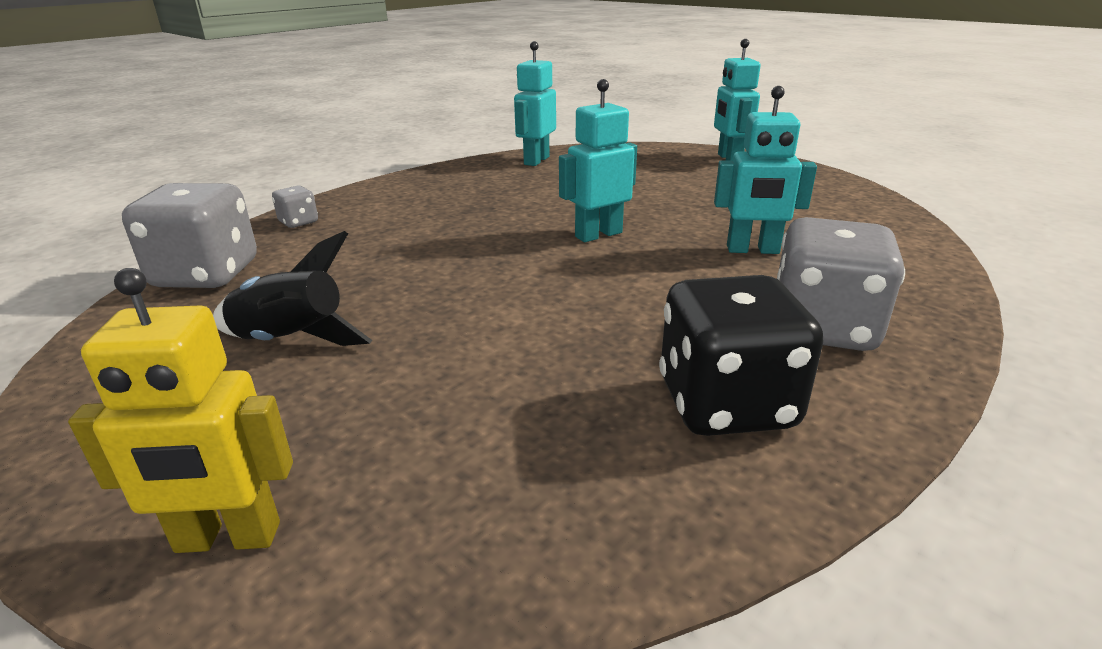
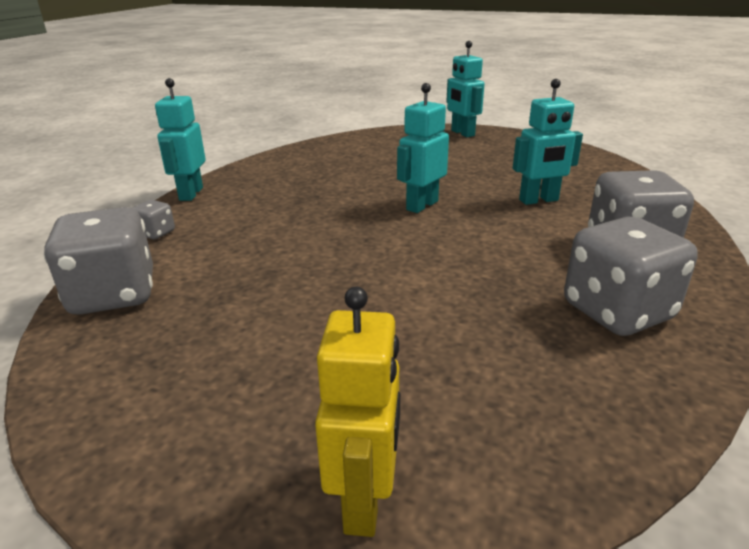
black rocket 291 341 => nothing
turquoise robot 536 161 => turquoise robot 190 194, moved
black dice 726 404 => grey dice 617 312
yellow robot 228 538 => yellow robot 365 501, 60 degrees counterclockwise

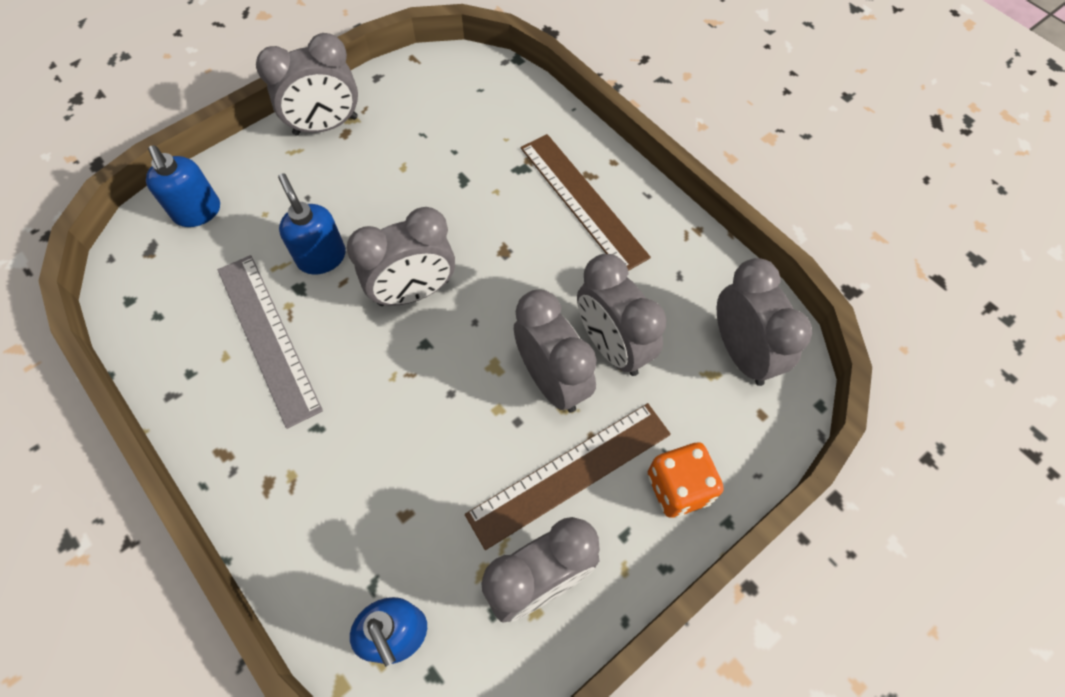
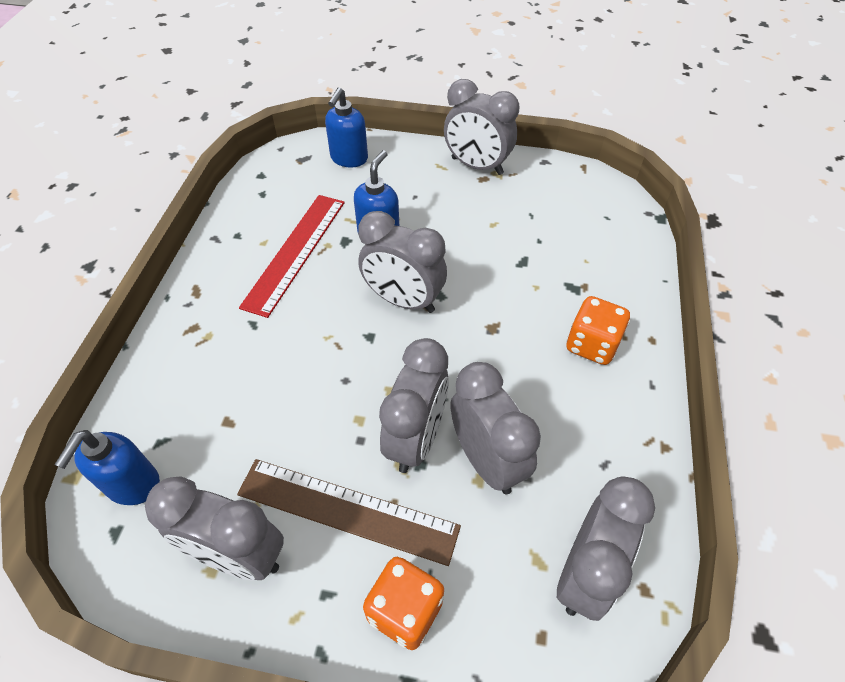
brown ruler 582 201 => orange dice 592 345
grey ruler 268 337 => red ruler 296 252
grey clock 612 346 => grey clock 486 460, 135 degrees clockwise

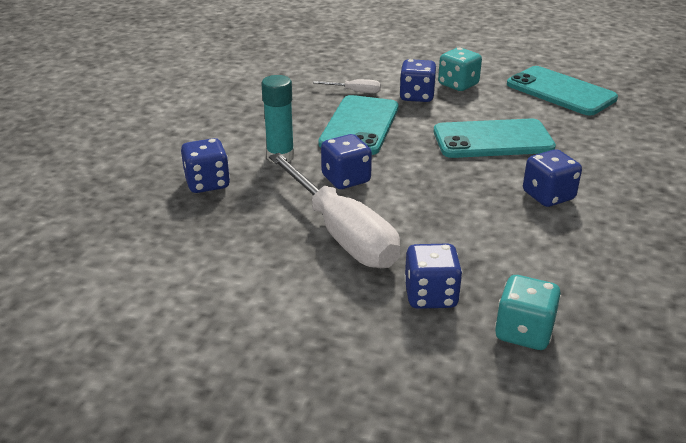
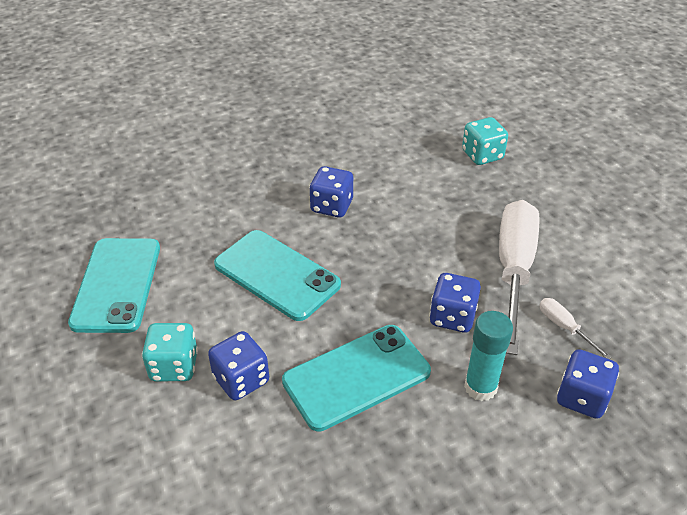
blue dice 430 296 => nothing
white screwdriver 355 92 => white screwdriver 564 327, moved

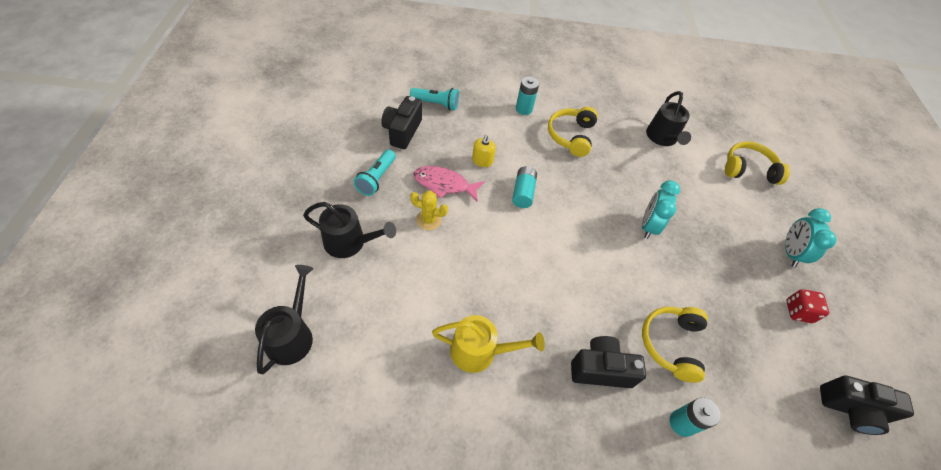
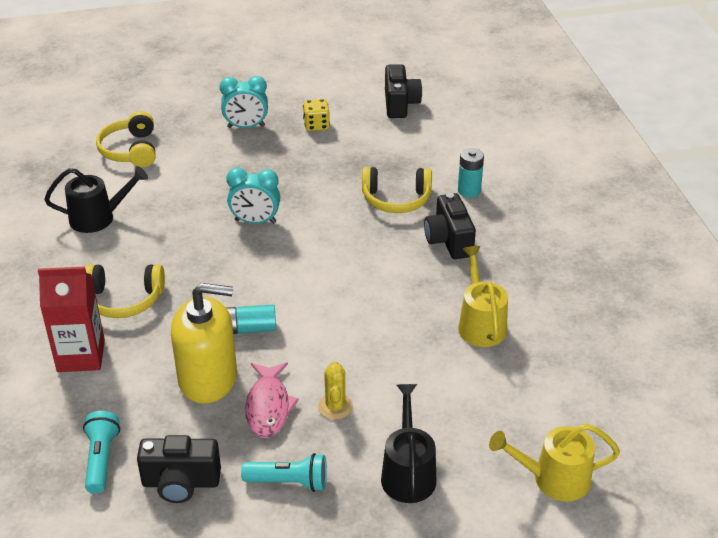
turquoise battery 524 109 => red carton 81 356
black watering can 292 335 => yellow watering can 553 479
red dice 798 311 => yellow dice 316 125
yellow soap dispenser 482 161 => yellow soap dispenser 208 378, x2.30

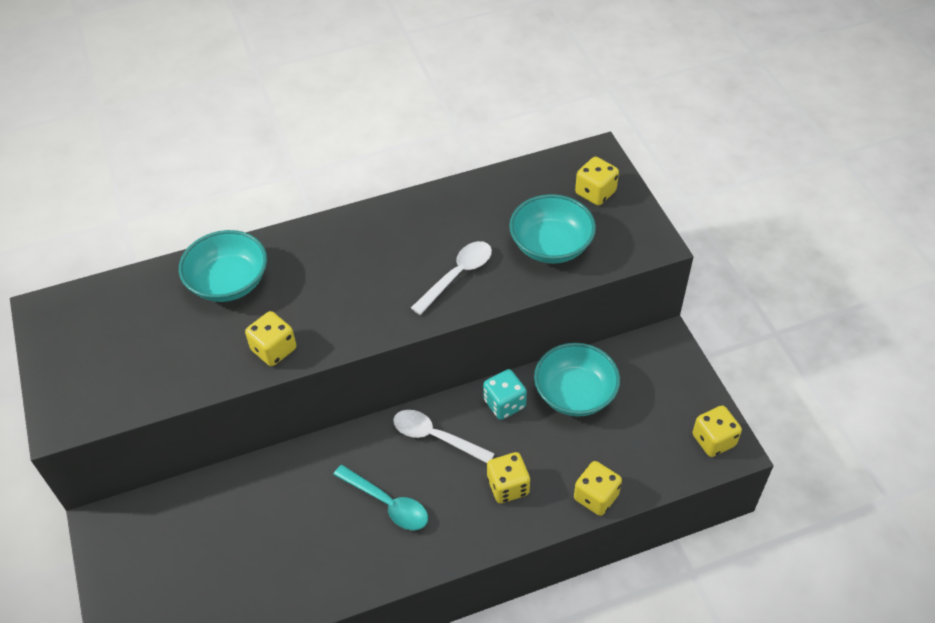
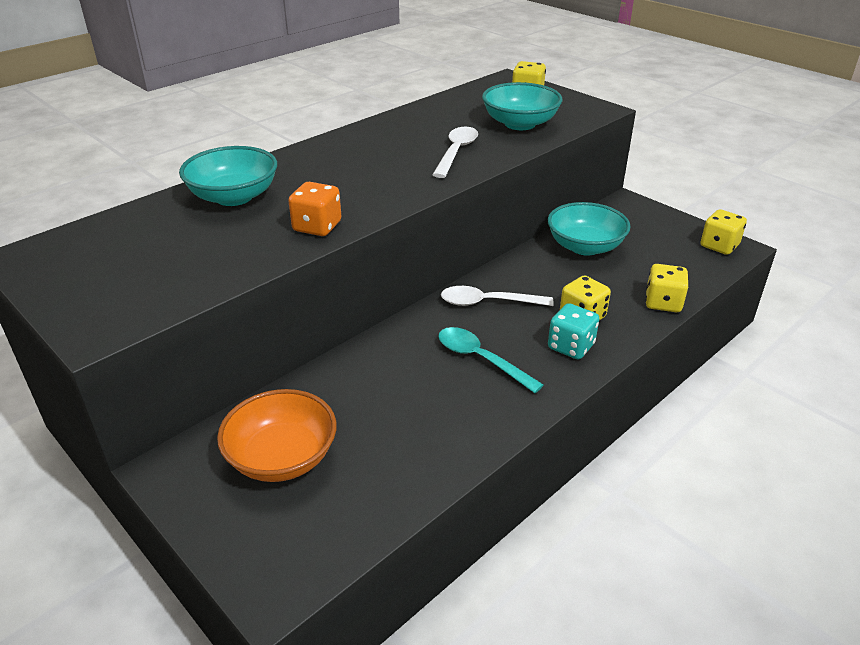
nothing => orange bowl 282 457
turquoise dice 504 404 => turquoise dice 571 346, moved
yellow dice 274 349 => orange dice 317 227
turquoise spoon 387 503 => turquoise spoon 480 359, 150 degrees counterclockwise

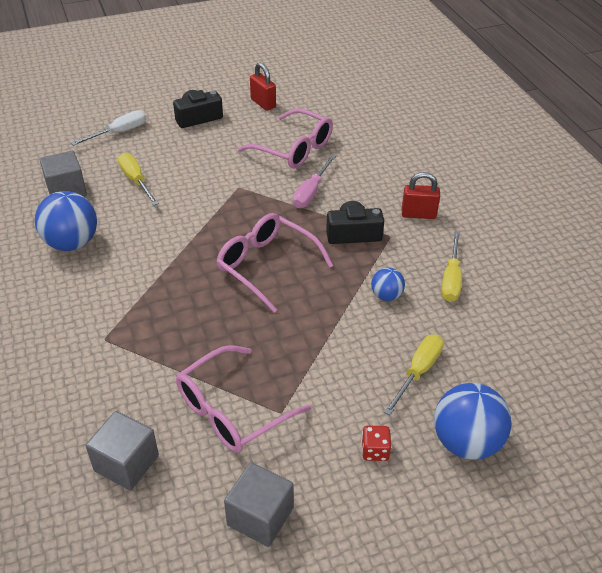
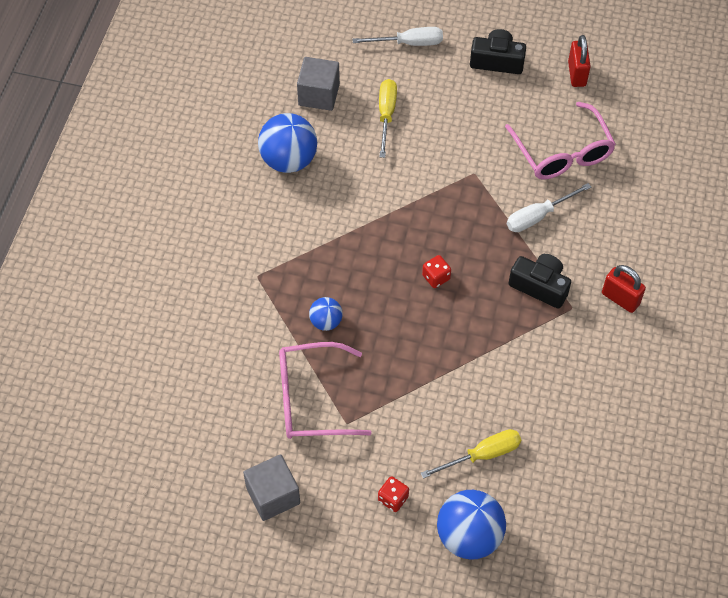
grey cube 126 463 => nothing
yellow screwdriver 451 279 => nothing
blue ball 386 295 => blue ball 326 321, moved
pink glasses 266 266 => red dice 436 277
pink screwdriver 311 192 => white screwdriver 538 216

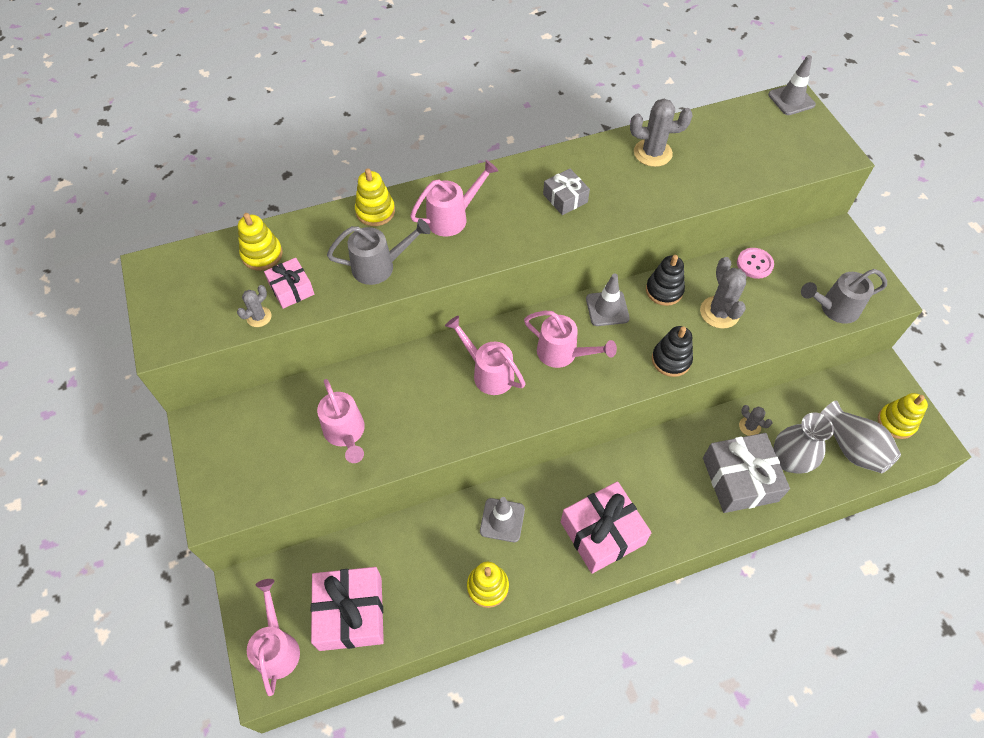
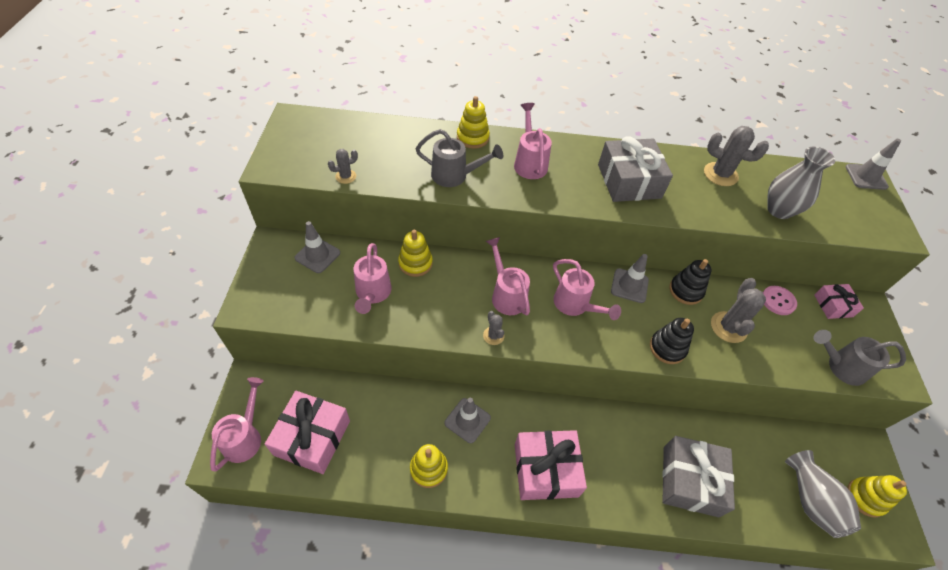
nothing => grey traffic cone 317 255
yellow stacking toy 262 254 => yellow stacking toy 415 263, moved
pink gift 291 289 => pink gift 833 305, moved
grey cactus 749 426 => grey cactus 493 336, moved
grey vase 789 460 => grey vase 779 210, moved
pink watering can 452 218 => pink watering can 529 163, 90 degrees counterclockwise
grey gift 565 198 => grey gift 629 181, x1.82

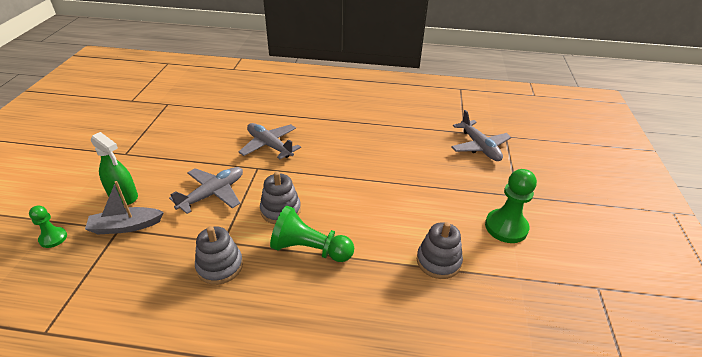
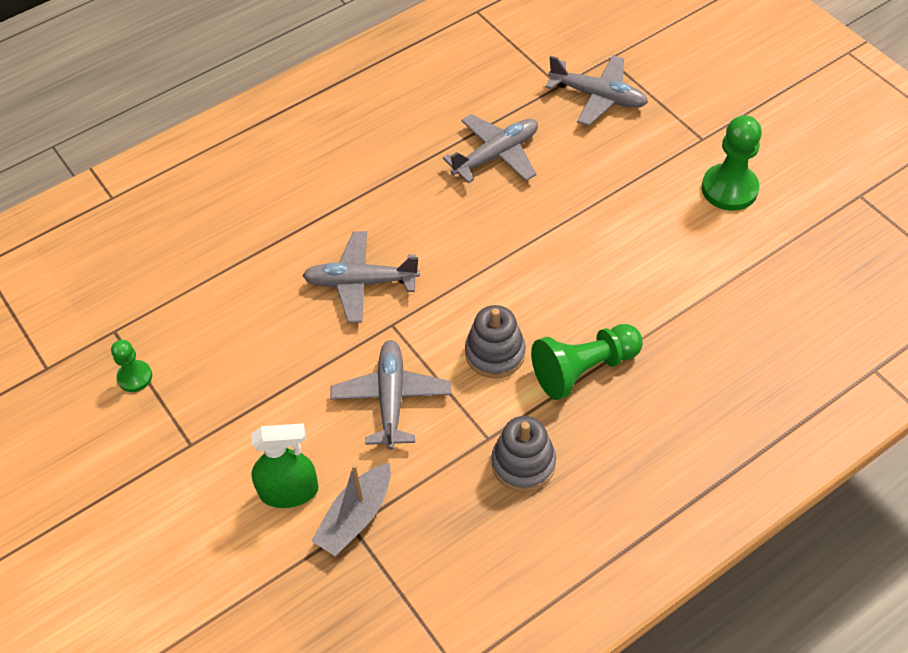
grey stacking toy 438 261 => nothing
nothing => grey plane 496 155
green pawn 53 238 => green pawn 135 377, moved

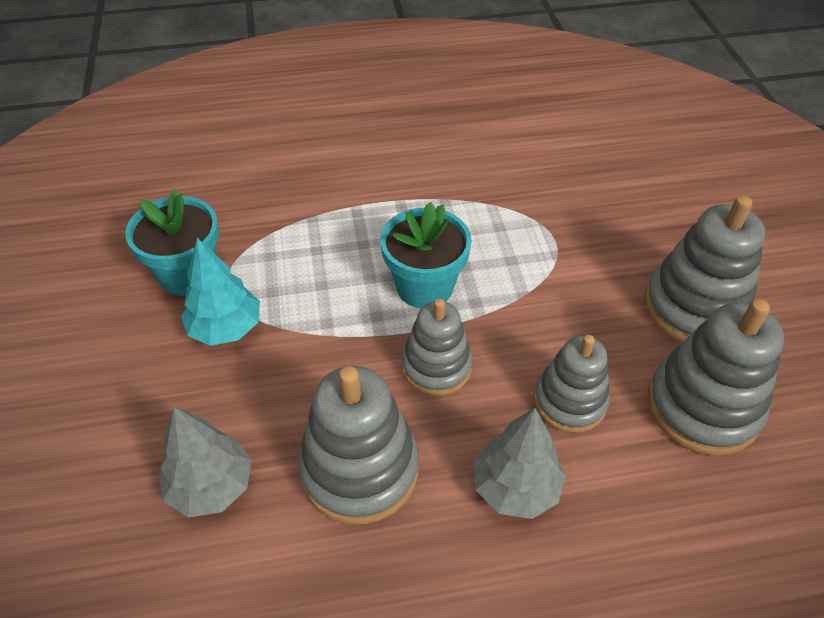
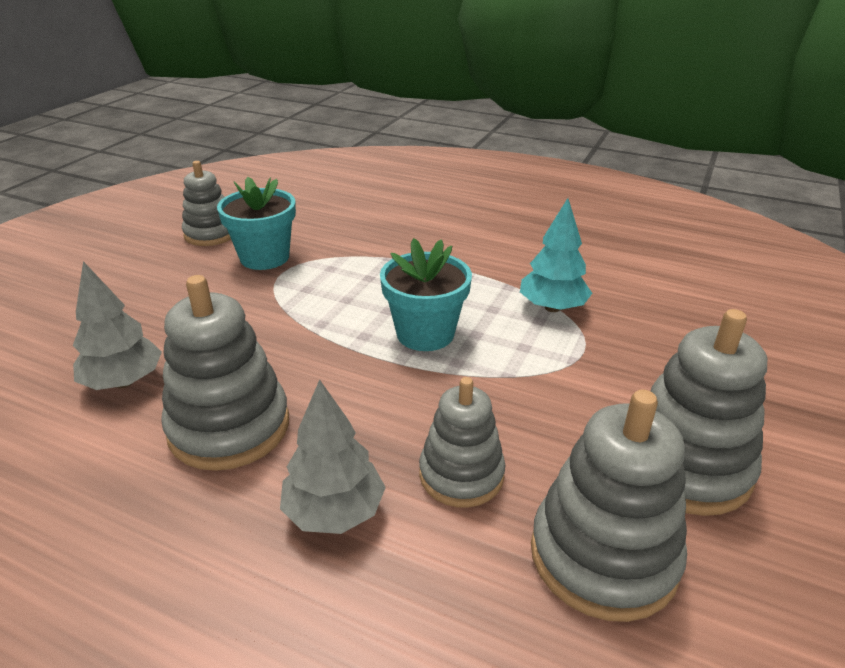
turquoise tree 226 328 => turquoise tree 552 307, moved
grey stacking toy 436 367 => grey stacking toy 211 234, moved

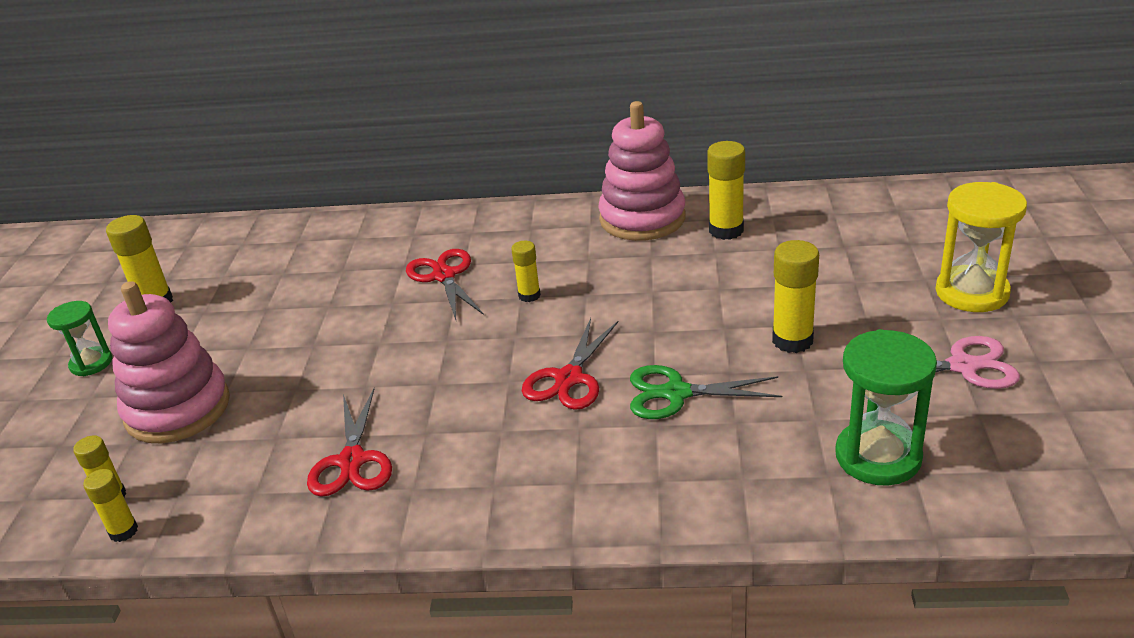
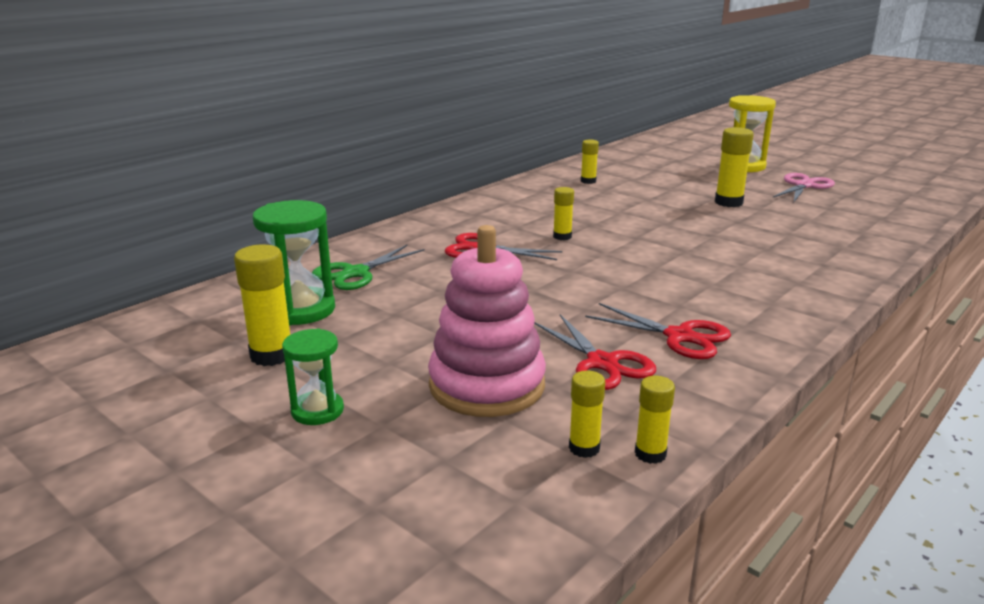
pink stacking toy 642 218 => nothing
red scissors 569 378 => red scissors 602 363, moved
green scissors 676 393 => green scissors 356 273, moved
green hourglass 878 456 => green hourglass 301 310, moved
yellow glue stick 726 230 => yellow glue stick 588 181, x0.60

